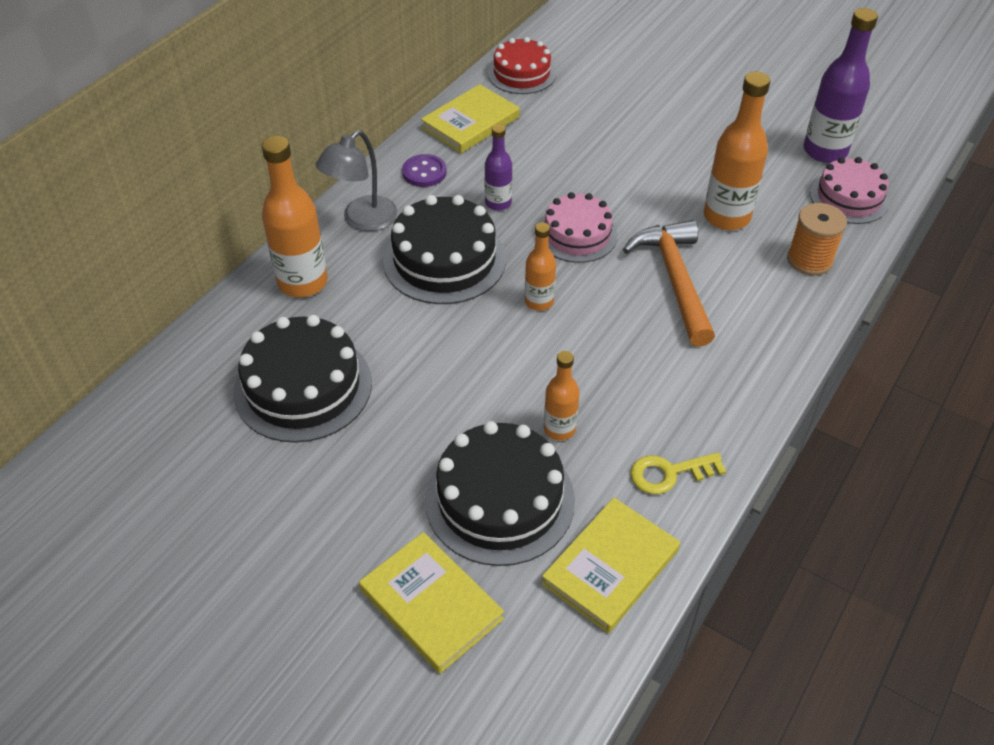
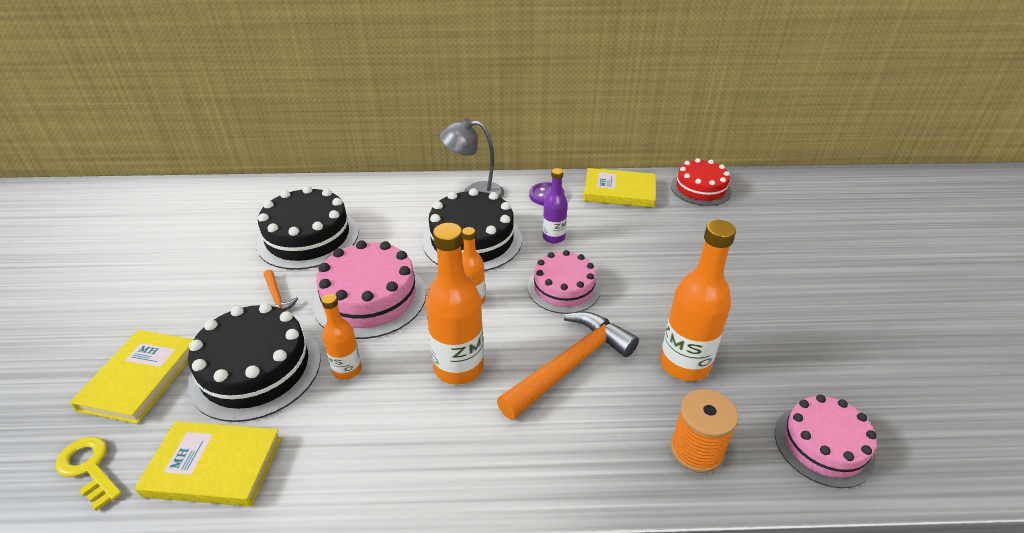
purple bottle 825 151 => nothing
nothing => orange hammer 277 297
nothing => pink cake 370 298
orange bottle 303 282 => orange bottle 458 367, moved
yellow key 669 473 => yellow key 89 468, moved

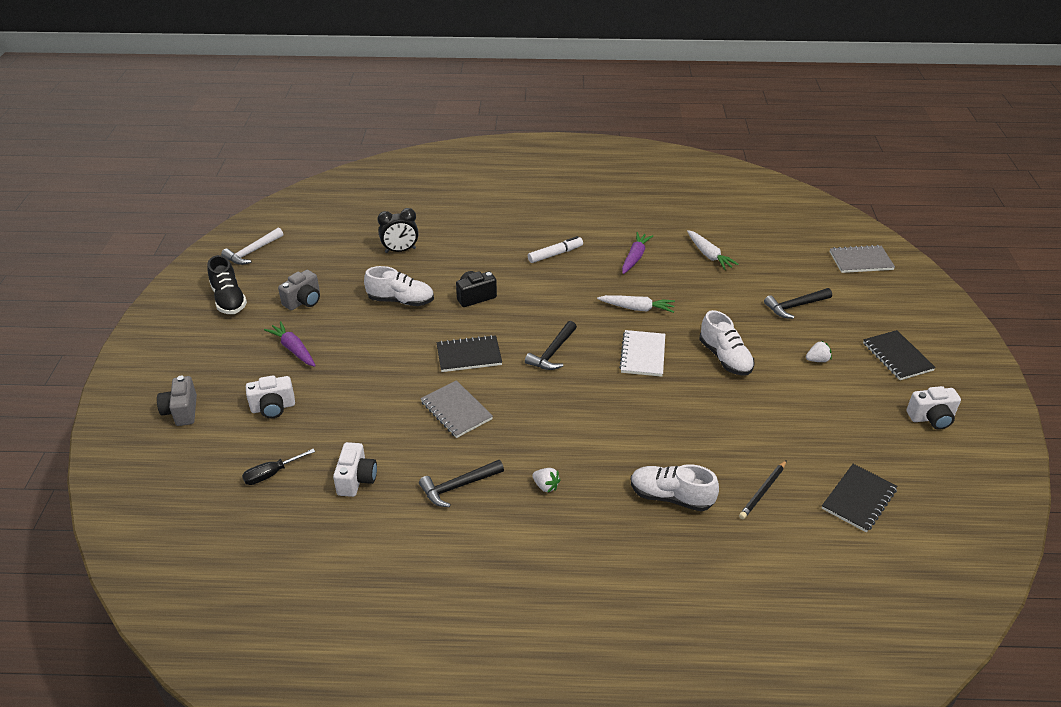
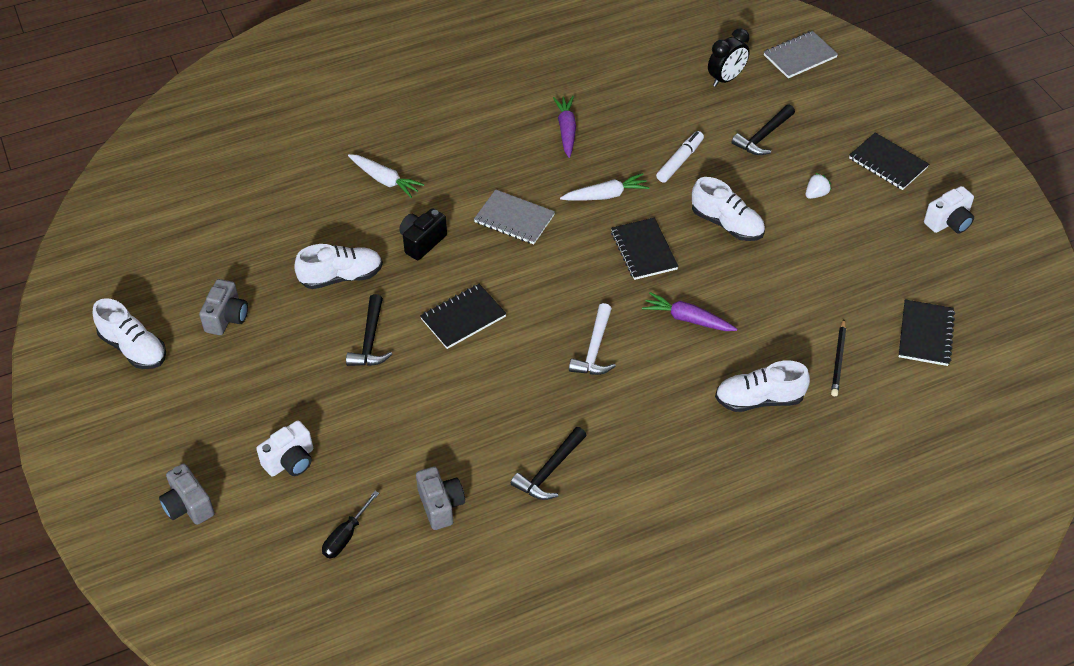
white strawberry 546 486 => nothing
white hammer 252 252 => white hammer 594 349, moved
purple carrot 293 349 => purple carrot 687 319, moved
black clock 400 250 => black clock 726 79, moved
grey notebook 456 410 => grey notebook 514 219, moved
black hammer 552 352 => black hammer 370 340, moved
white marker 555 254 => white marker 679 161, moved
white carrot 709 255 => white carrot 385 180, moved
black shoe 229 299 => white shoe 134 348
white camera 356 479 => grey camera 441 505
white notebook 642 355 => black notebook 644 250

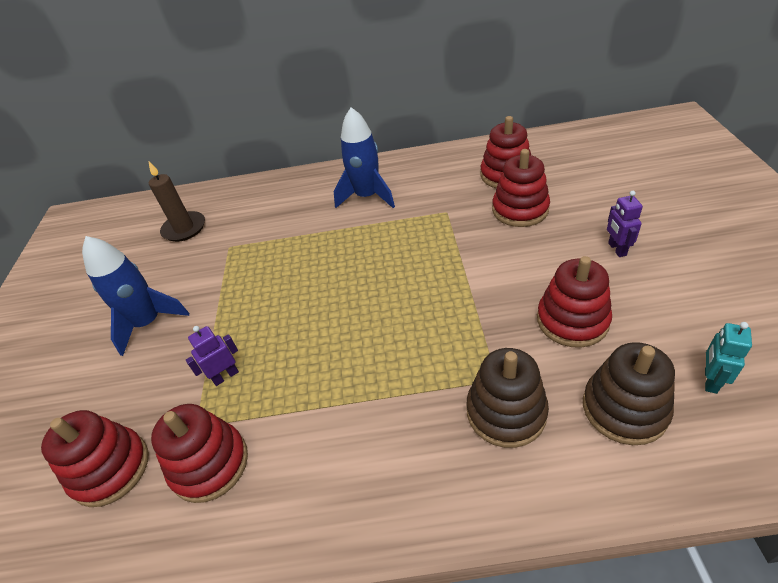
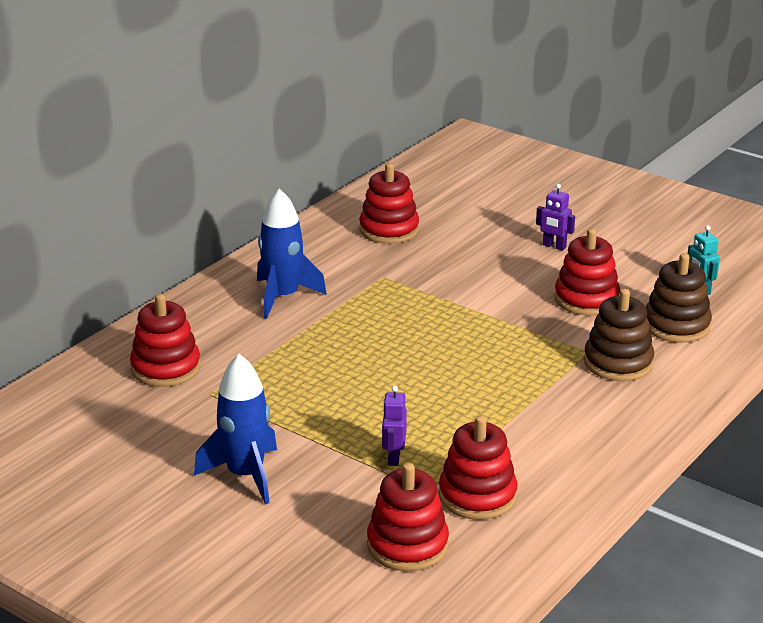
brown candle 184 228 => nothing
red stacking toy 520 210 => red stacking toy 166 368, moved

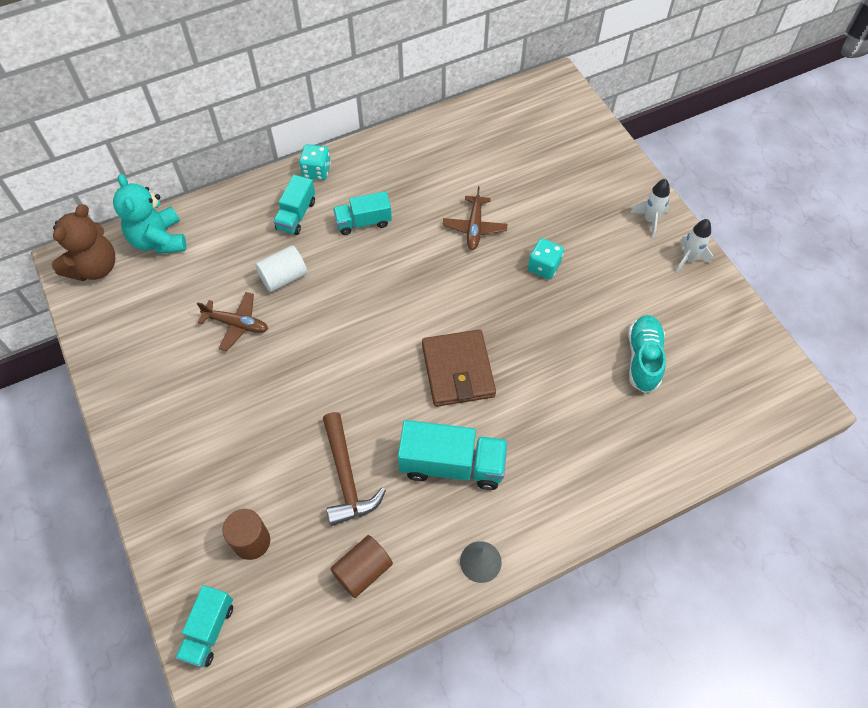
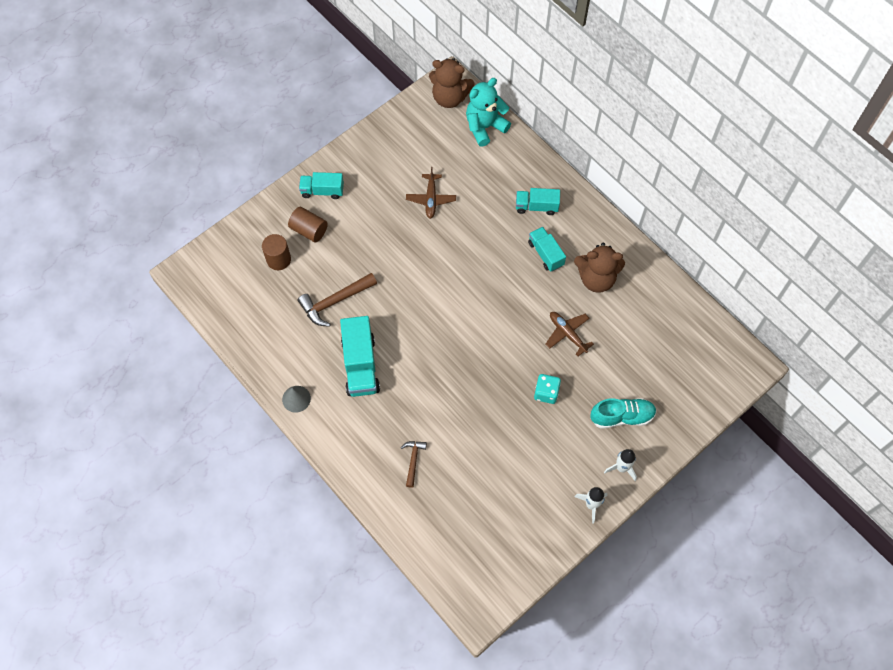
white cylinder 283 277 => nothing
turquoise dice 316 171 => nothing
brown wallet 458 370 => nothing
nothing => brown hammer 413 461
nothing => brown teddy bear 596 278
turquoise truck 209 630 => turquoise truck 322 191, moved
brown cylinder 363 571 => brown cylinder 309 230, moved
turquoise shoe 643 359 => turquoise shoe 621 416, moved
brown plane 474 227 => brown plane 567 334, 60 degrees clockwise

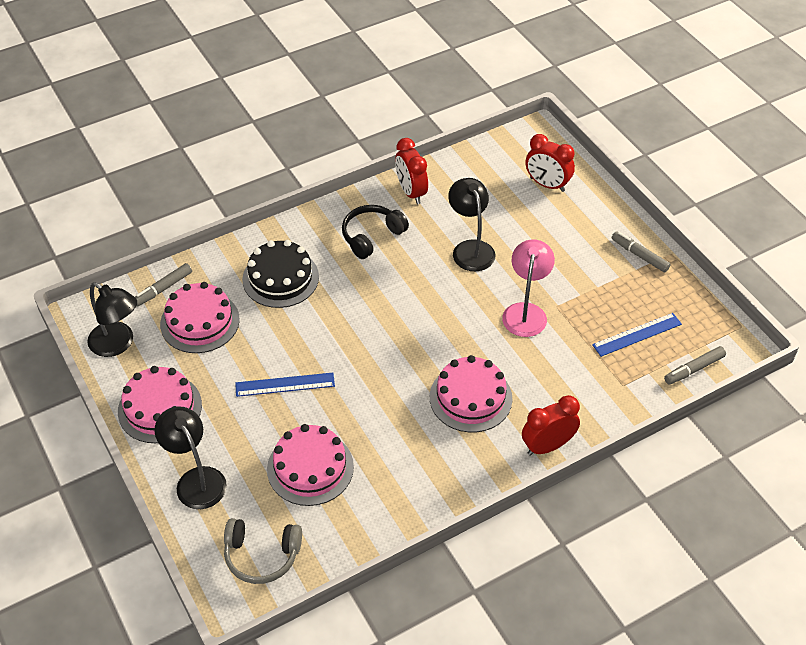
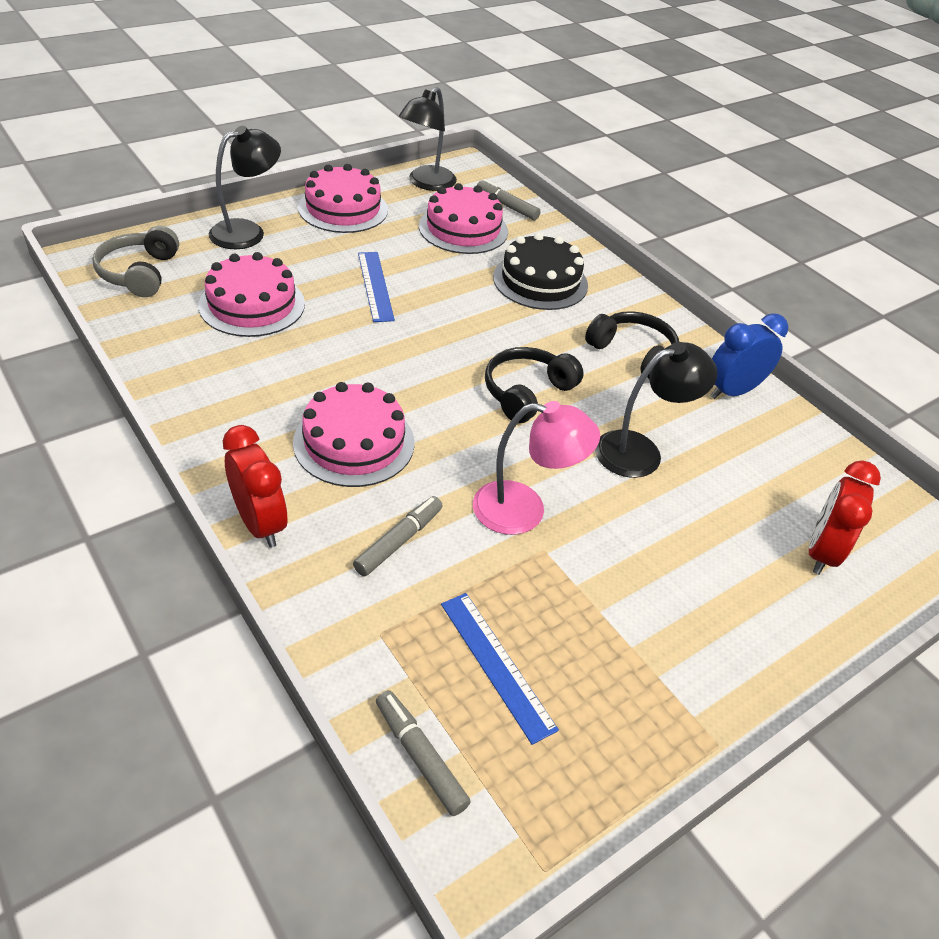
nothing => black headphones 527 392
grey marker 639 255 => grey marker 399 541, moved
red clock 411 192 => blue clock 732 391

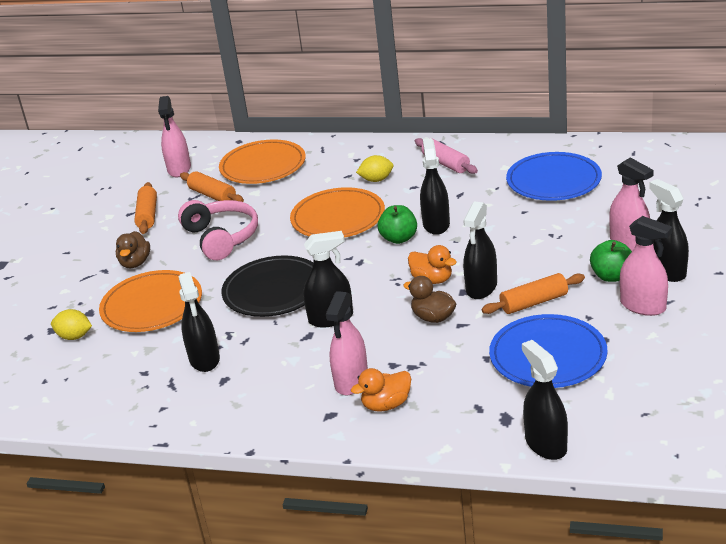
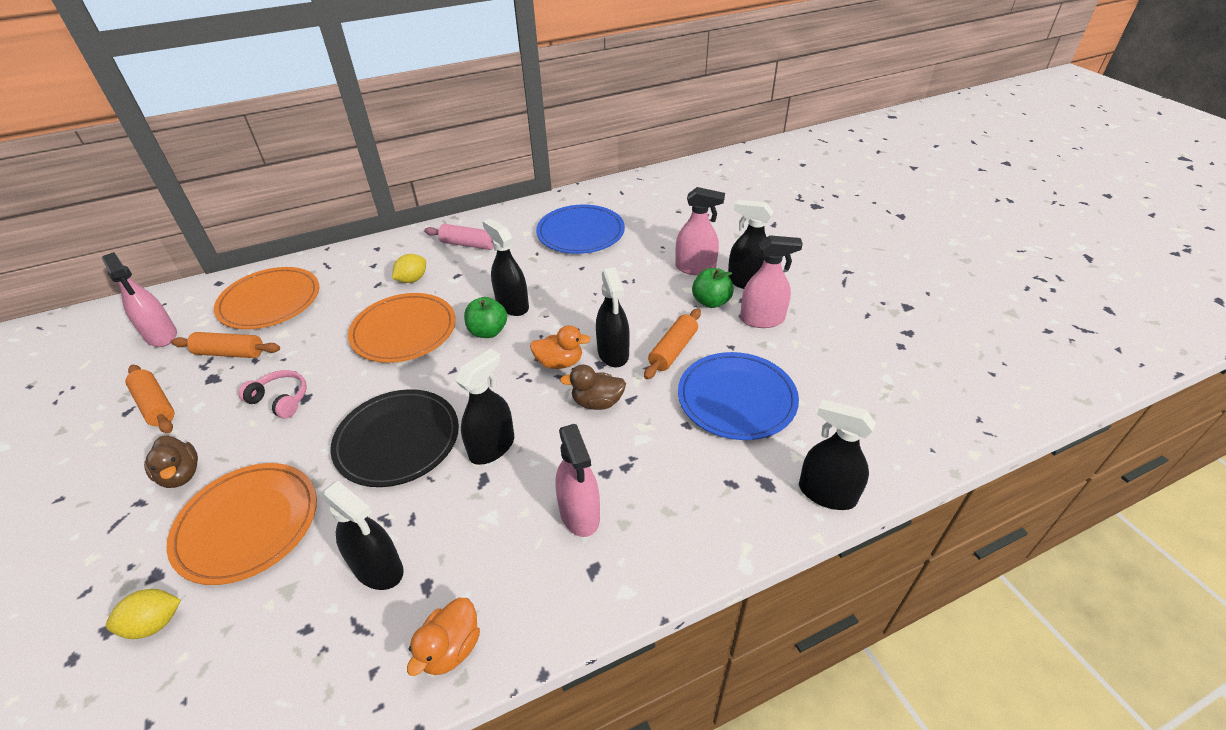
orange duck 386 405 => orange duck 451 648, moved
pink headphones 221 238 => pink headphones 280 399, x0.59

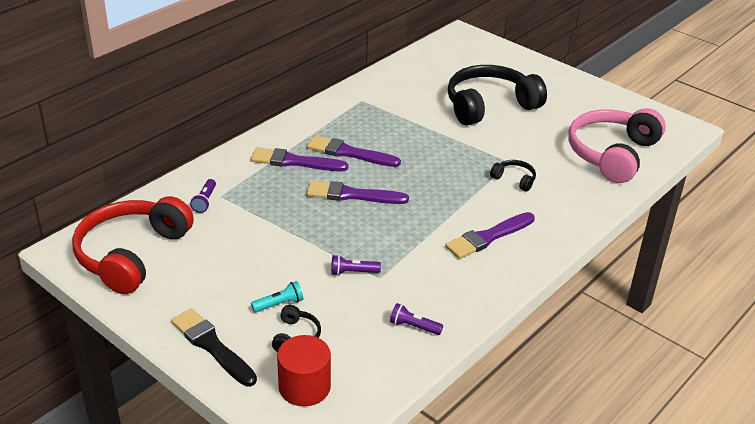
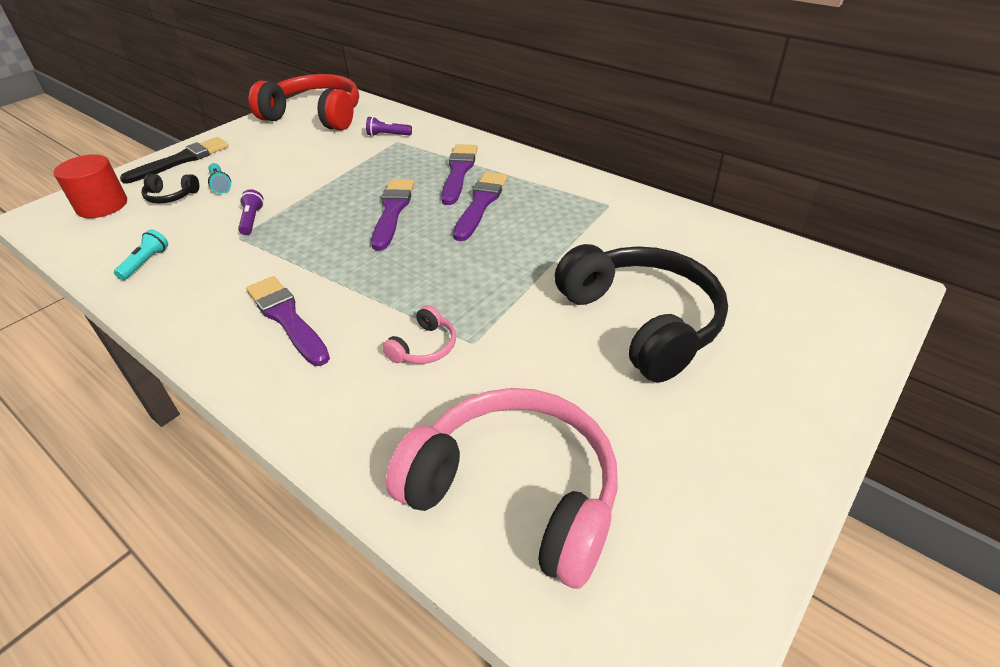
purple flashlight 413 327 => turquoise flashlight 145 262
black headphones 514 179 => pink headphones 424 347

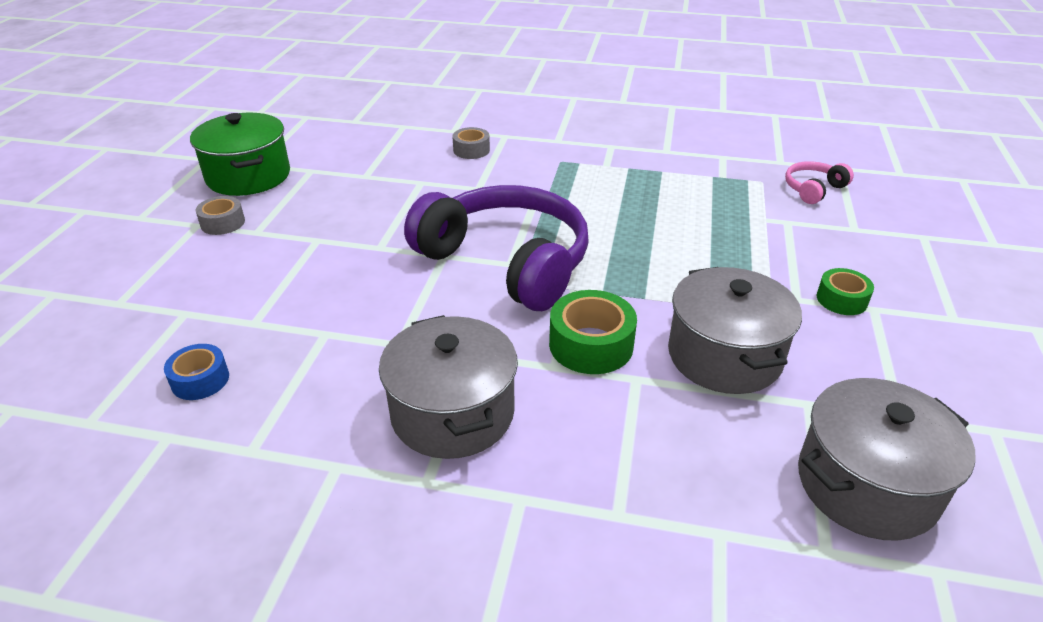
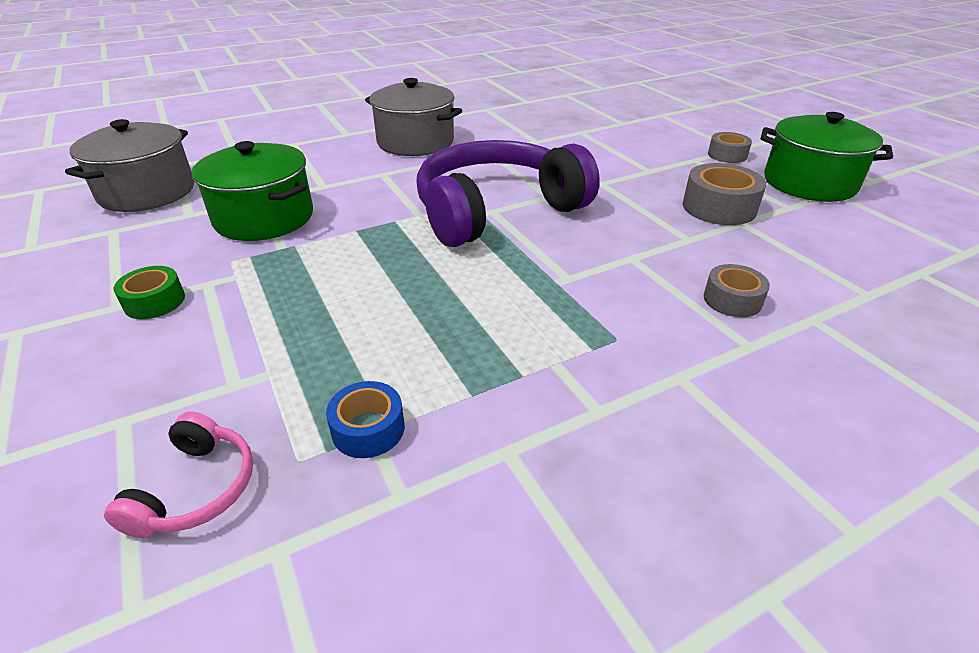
green tape 591 345 => nothing
nothing => grey tape 719 207
blue tape 200 380 => blue tape 368 429, moved
grey pot 724 356 => green pot 264 218
purple headphones 506 262 => purple headphones 497 210, 150 degrees clockwise

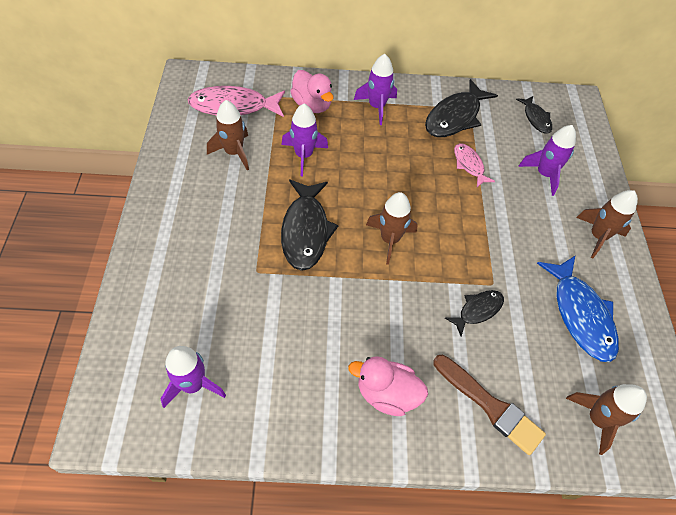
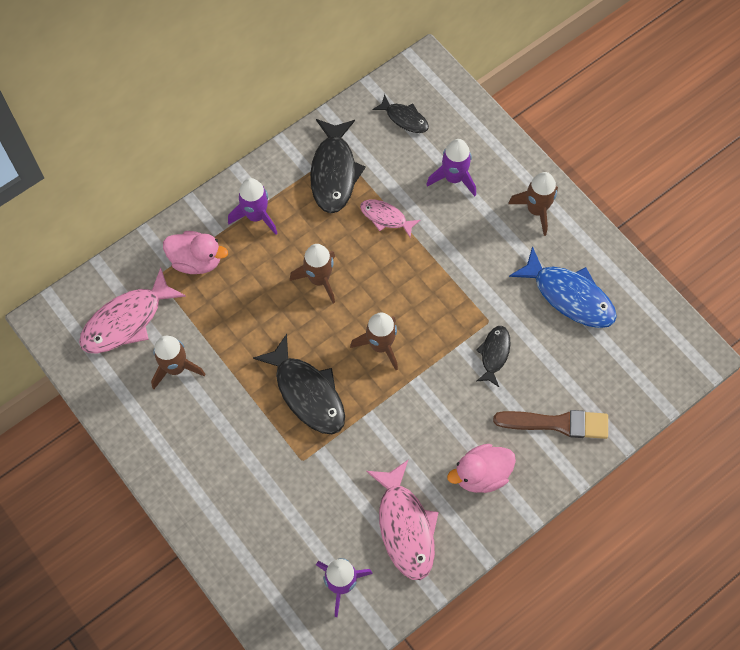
purple rocket 303 155 => nothing
nothing => pink fish 405 527
brown rocket 597 419 => brown rocket 319 279, moved

